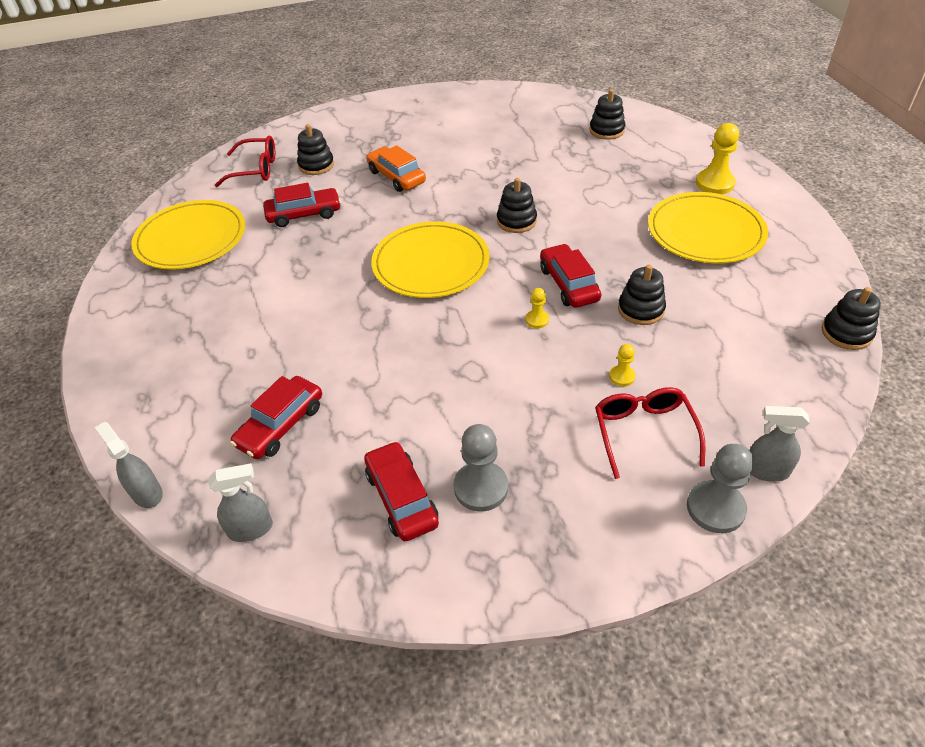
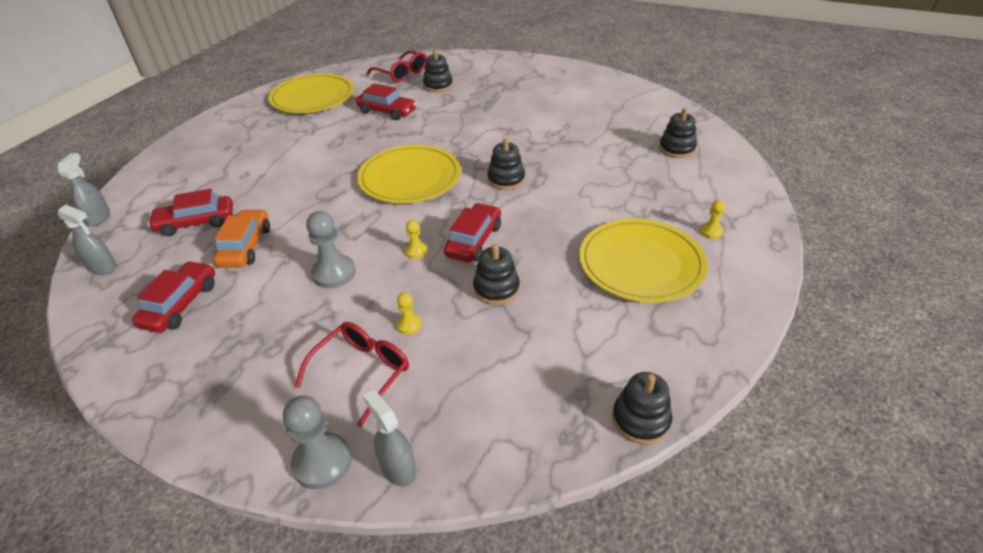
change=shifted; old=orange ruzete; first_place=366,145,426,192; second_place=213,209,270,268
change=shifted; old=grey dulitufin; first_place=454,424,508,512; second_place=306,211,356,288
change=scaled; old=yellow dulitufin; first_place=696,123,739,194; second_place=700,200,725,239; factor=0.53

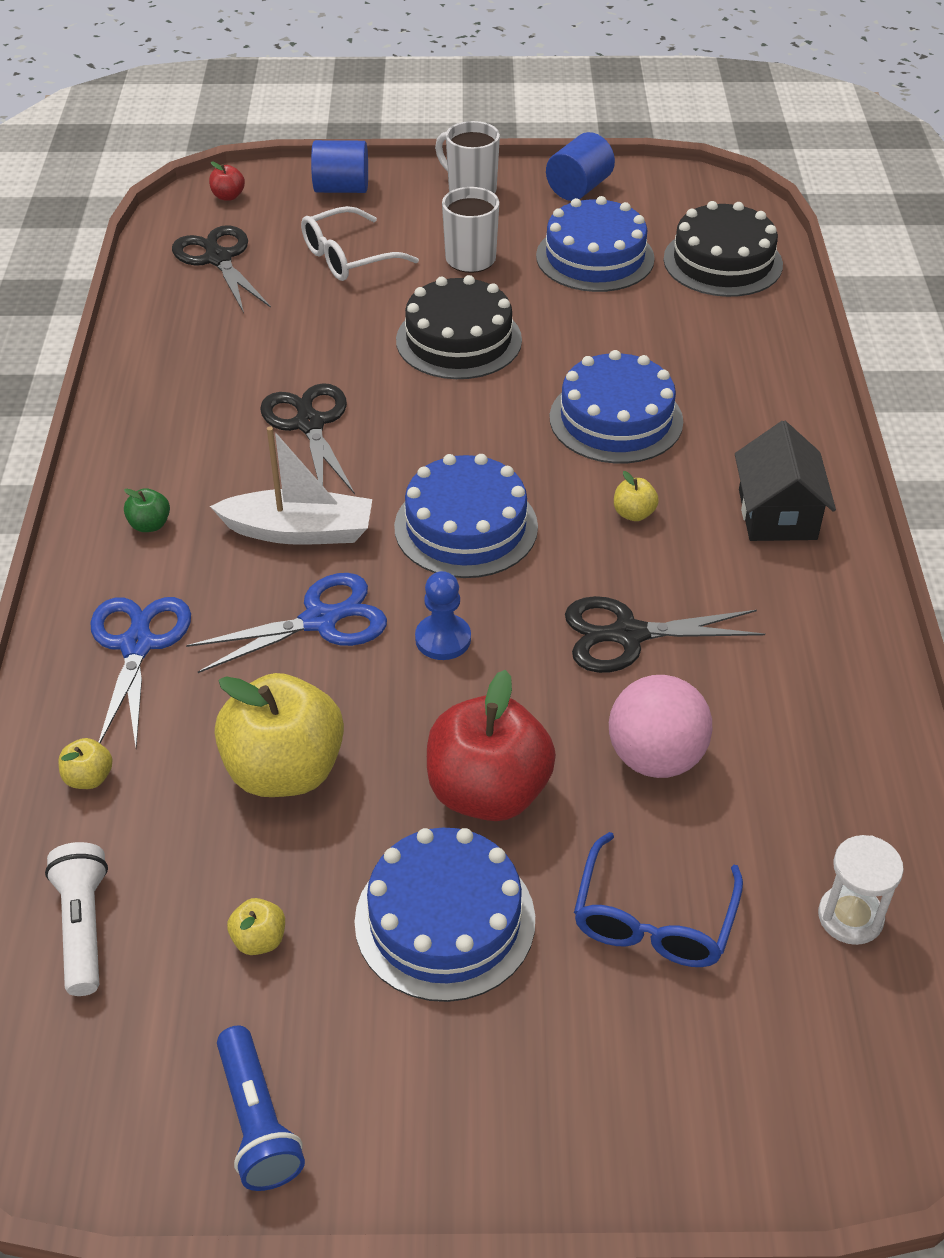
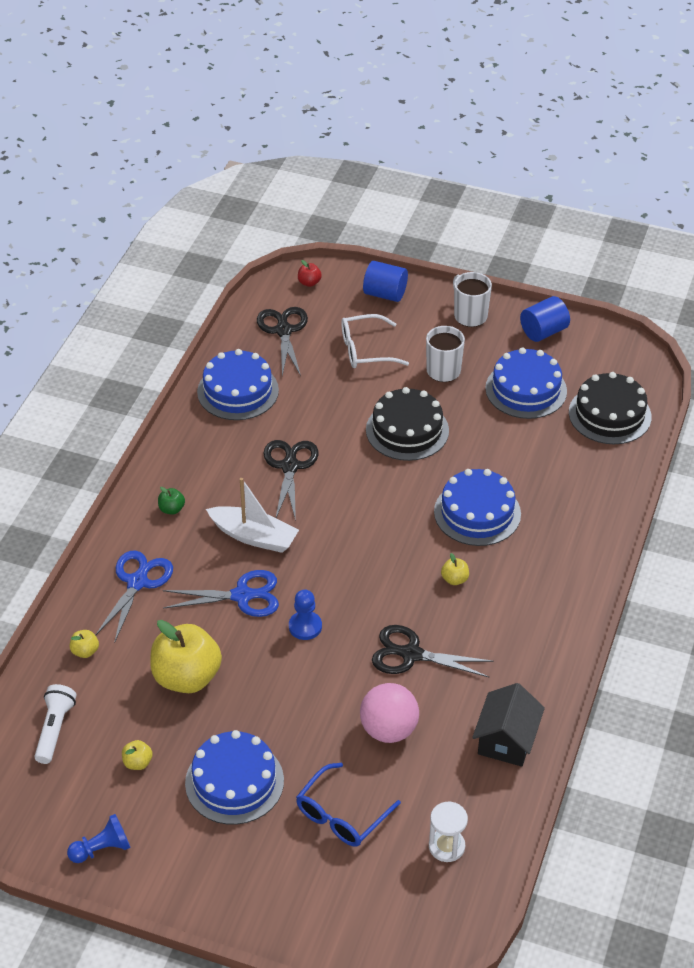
change=swapped; old=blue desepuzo; new=blue dulitufin; first_place=217,1026,305,1191; second_place=67,814,130,863
change=shifted; old=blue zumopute; first_place=394,454,538,578; second_place=197,349,279,420
change=shifted; old=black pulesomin; first_place=735,421,836,541; second_place=472,683,545,767
change=gone; old=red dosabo; first_place=427,670,556,821

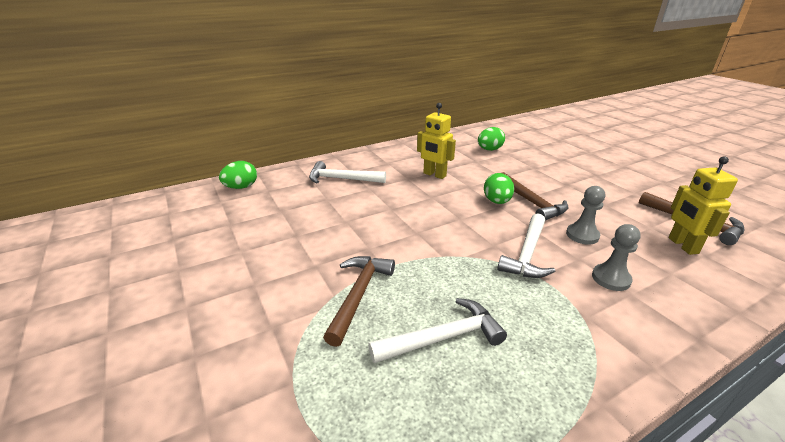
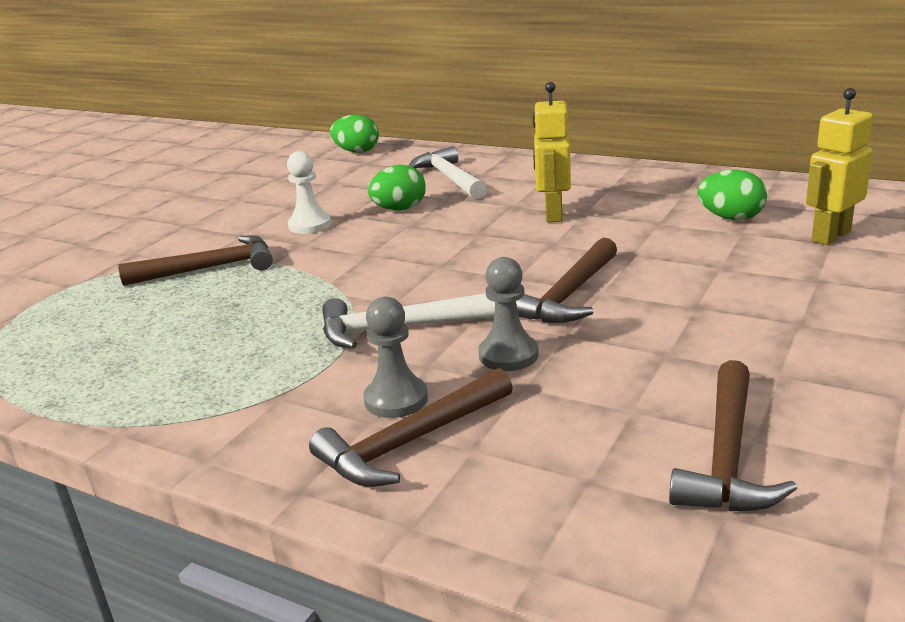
change=new; new=white dulitufin; second_place=287,151,331,234
change=new; new=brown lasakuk; second_place=309,368,513,487
change=shifted; old=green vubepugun; first_place=484,173,514,204; second_place=368,165,426,211
change=shifted; old=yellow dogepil; first_place=669,156,738,255; second_place=806,88,873,245
change=gone; old=white lasakuk; first_place=368,298,507,363

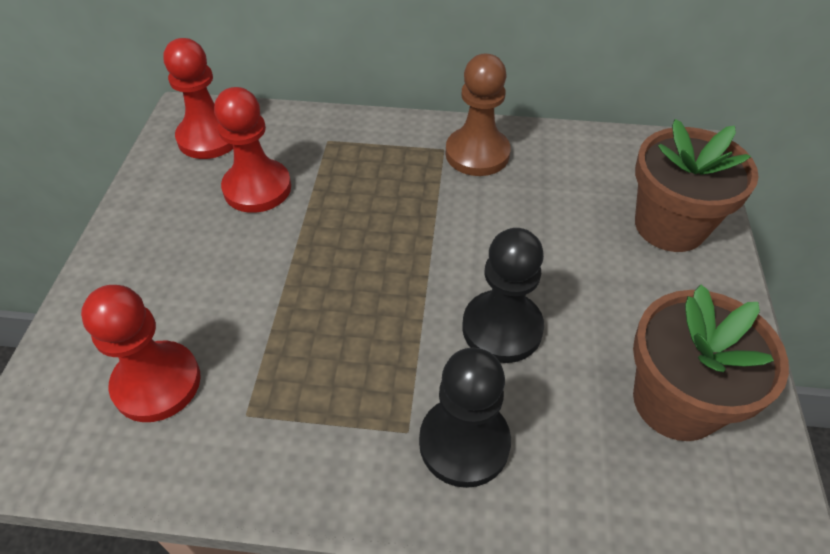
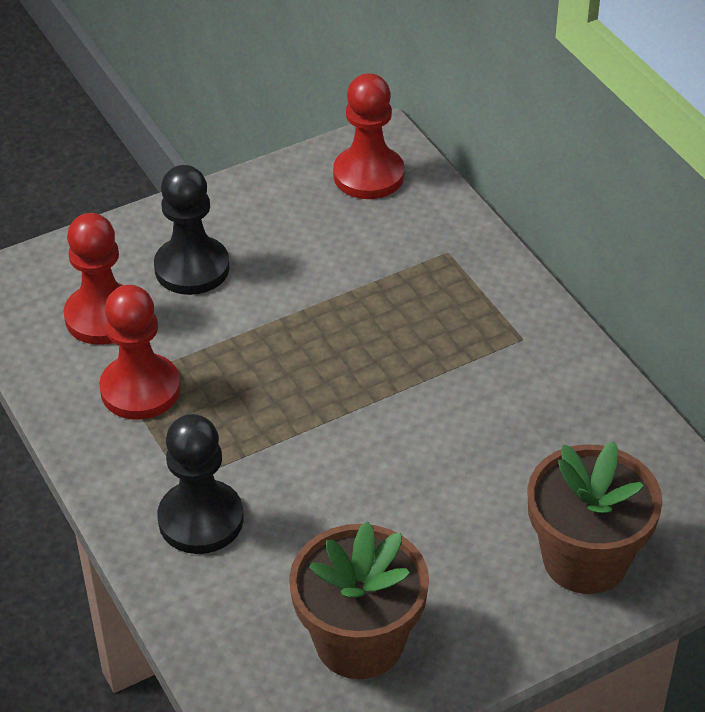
change=shifted; old=red dulitufin; first_place=214,87,291,213; second_place=99,285,181,420
change=shifted; old=black dulitufin; first_place=462,228,544,363; second_place=154,165,230,295
change=gone; old=brown dulitufin; first_place=445,54,511,176

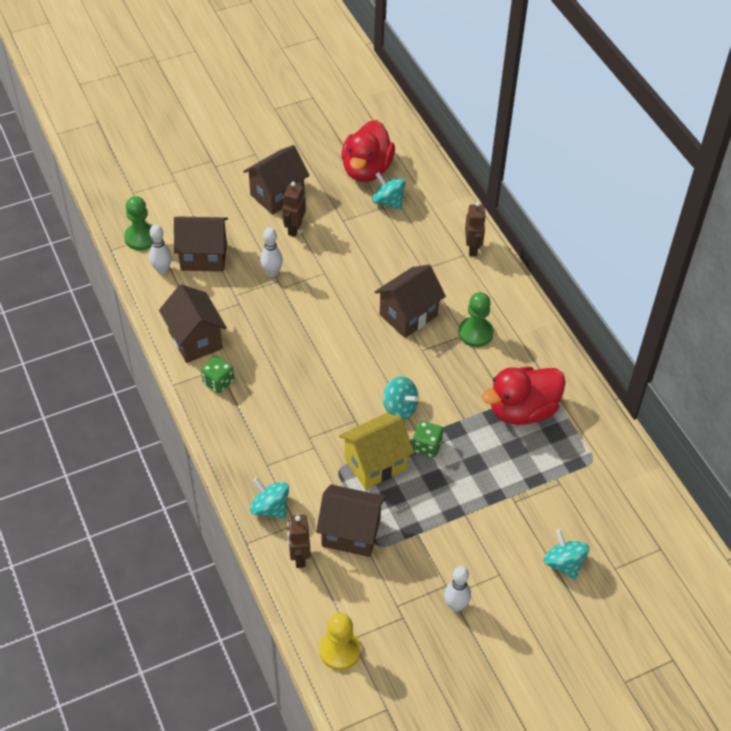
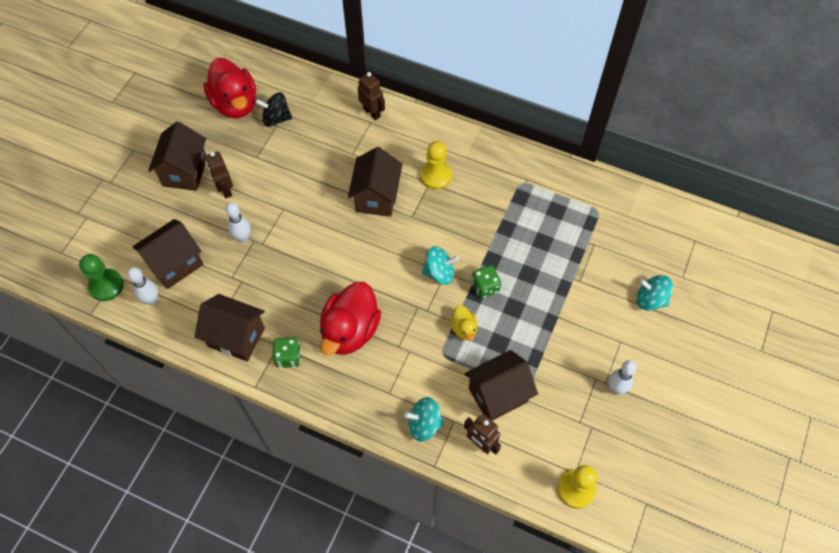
change=repainted; old=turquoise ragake; new=black ragake; first_place=372,172,406,210; second_place=255,92,292,127
change=shifted; old=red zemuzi; first_place=482,367,566,425; second_place=320,282,381,355
change=repainted; old=green dulitufin; new=yellow dulitufin; first_place=458,292,494,347; second_place=420,141,452,190
change=swapped; old=yellow pulesomin; new=yellow zemuzi; first_place=339,413,414,489; second_place=450,305,478,341

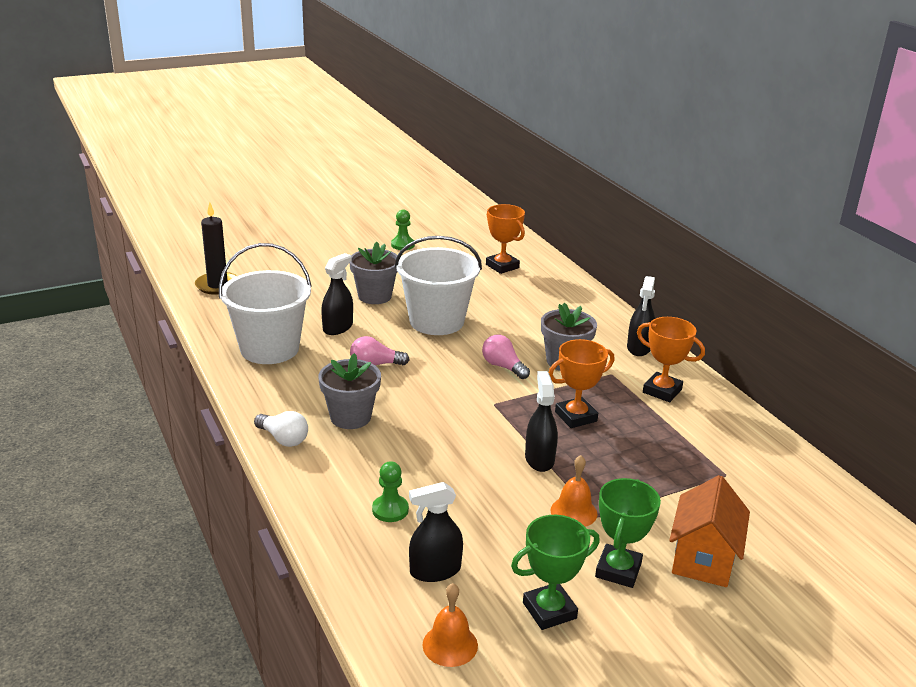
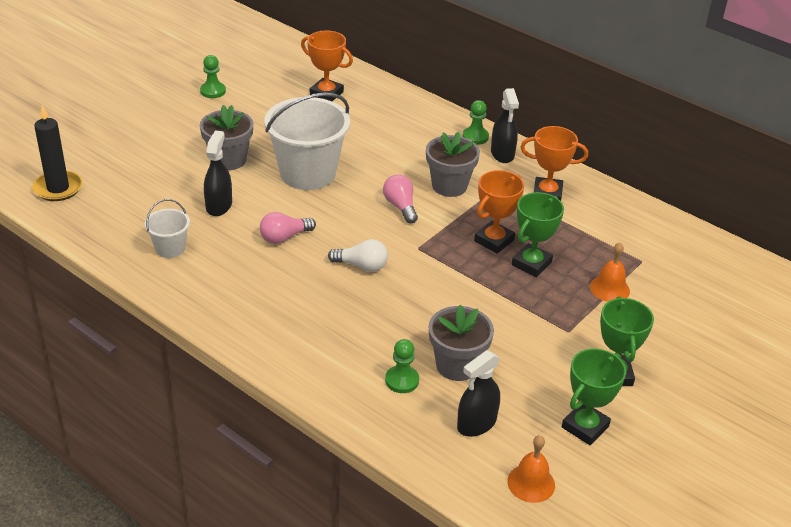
change=scaled; old=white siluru; first_place=219,243,312,364; second_place=145,199,190,258; factor=0.49
change=shifted; old=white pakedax; first_place=254,411,308,447; second_place=328,239,388,272
change=rotated; old=pink pakedax; first_place=482,335,530,379; second_place=383,174,418,224; degrees=45
change=shifted; old=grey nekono; first_place=318,353,381,429; second_place=429,304,494,381
change=new; new=green dulitufin; second_place=463,100,489,145
change=new; new=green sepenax; second_place=512,192,564,277
change=shifted; old=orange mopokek; first_place=551,455,597,527; second_place=590,243,630,302
change=gone; old=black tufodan; first_place=525,371,558,472
change=gone; old=orange pulesomin; first_place=669,475,750,587

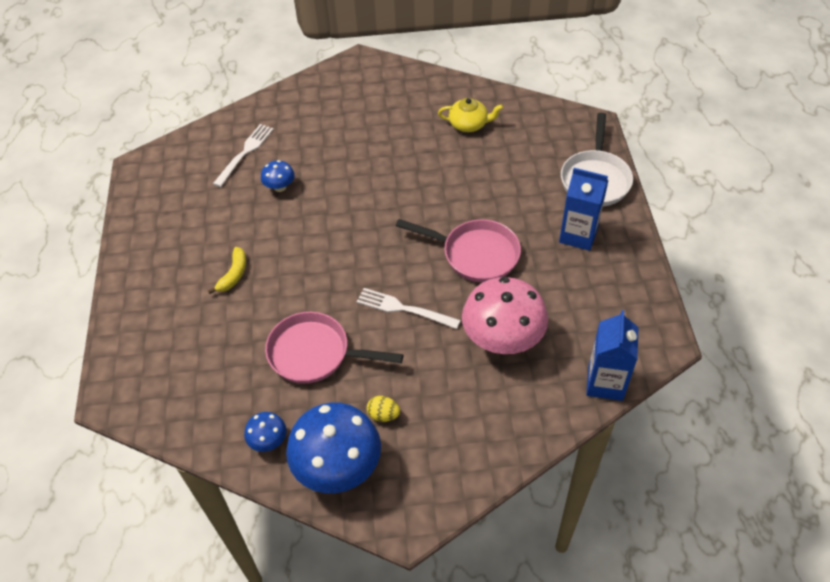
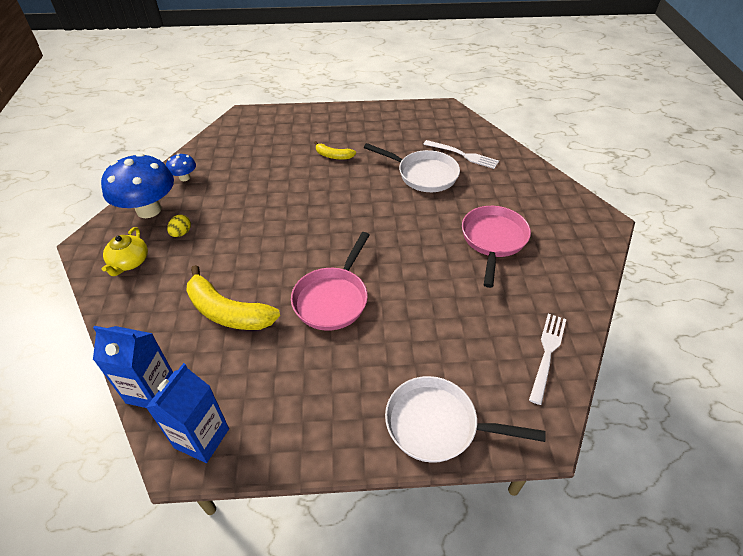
change=shifted; old=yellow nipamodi; first_place=438,98,503,132; second_place=102,227,148,276
change=shifted; old=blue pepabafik; first_place=559,168,609,251; second_place=146,363,229,463
change=swapped; old=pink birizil; new=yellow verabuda; first_place=462,277,548,354; second_place=186,265,280,330
change=swapped; old=blue birizil; new=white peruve; first_place=261,160,295,192; second_place=364,143,460,192
change=shifted; old=pink peruve; first_place=265,312,403,384; second_place=462,206,531,288
change=shifted; old=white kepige; first_place=357,288,461,329; second_place=529,314,566,405

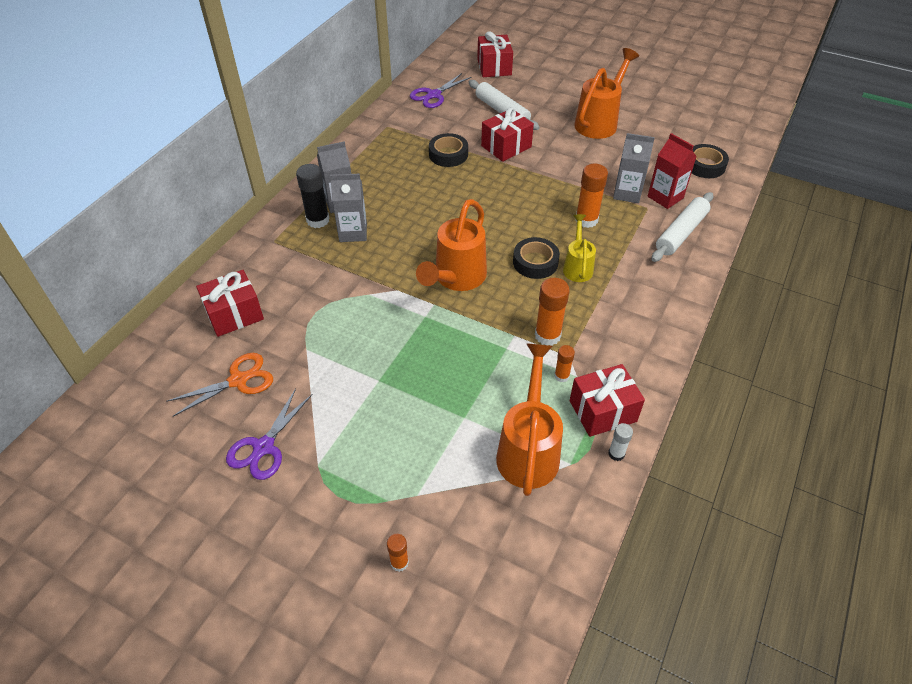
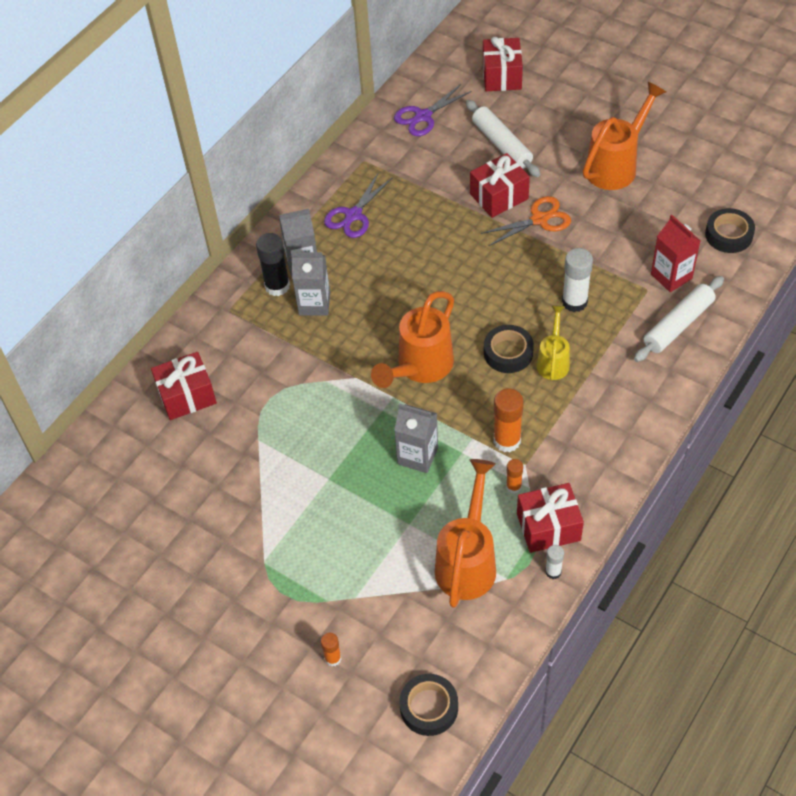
change=shifted; old=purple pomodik; first_place=226,388,313,480; second_place=324,173,393,238
change=shifted; old=grey pepabafik; first_place=613,133,655,203; second_place=394,403,438,473
change=shifted; old=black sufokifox; first_place=429,133,468,167; second_place=399,674,458,736
change=shifted; old=orange pomodik; first_place=166,353,273,417; second_place=481,196,571,246
change=repainted; old=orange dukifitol; new=white dukifitol; first_place=575,164,608,228; second_place=562,248,593,312

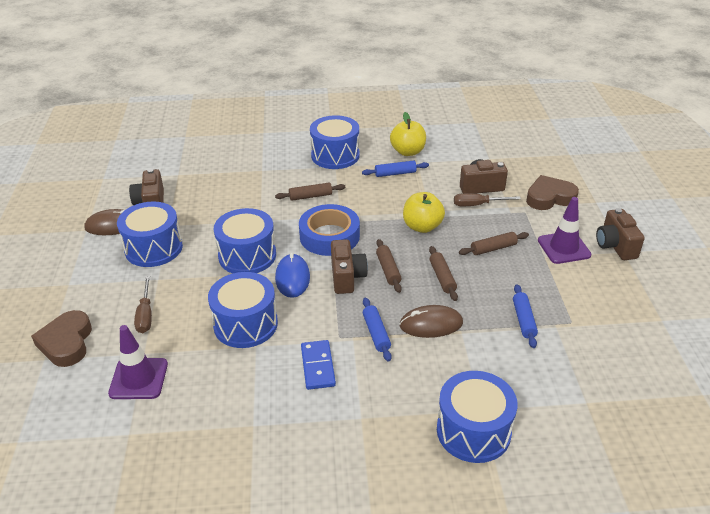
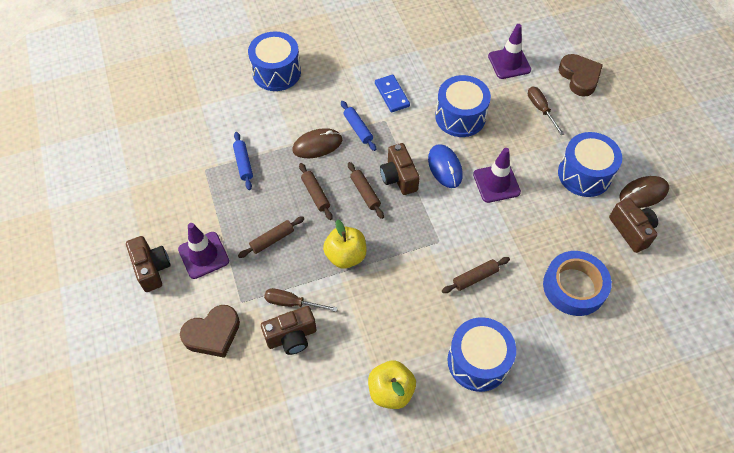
change=rotated; old=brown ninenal; first_place=454,193,521,206; second_place=264,288,338,312; degrees=-150
change=swapped; old=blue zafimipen; new=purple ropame; first_place=214,208,276,273; second_place=473,148,521,203
change=shifted; old=blue sufokifox; first_place=299,204,360,256; second_place=543,251,612,316
change=gone; old=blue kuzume; first_place=362,161,429,177

